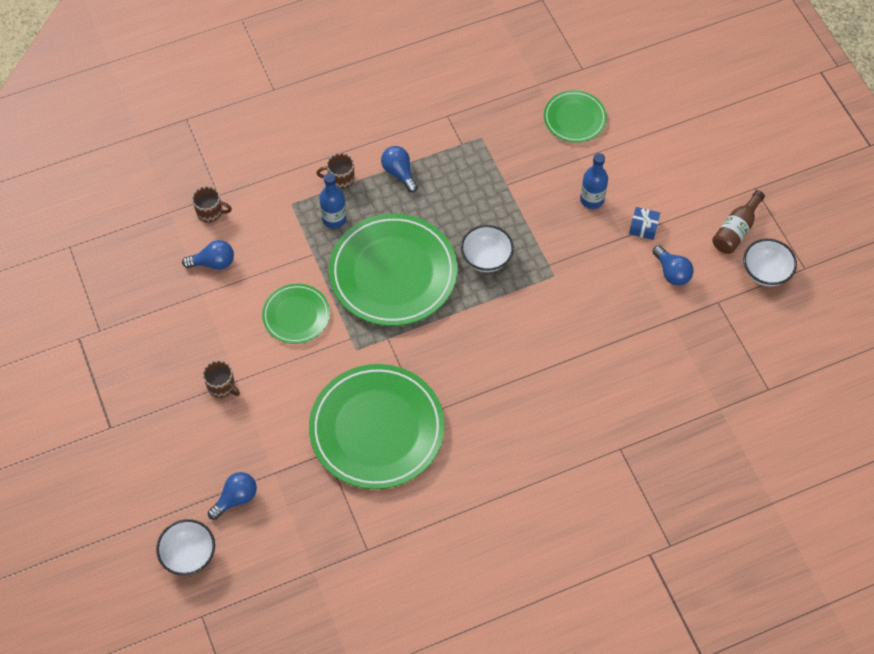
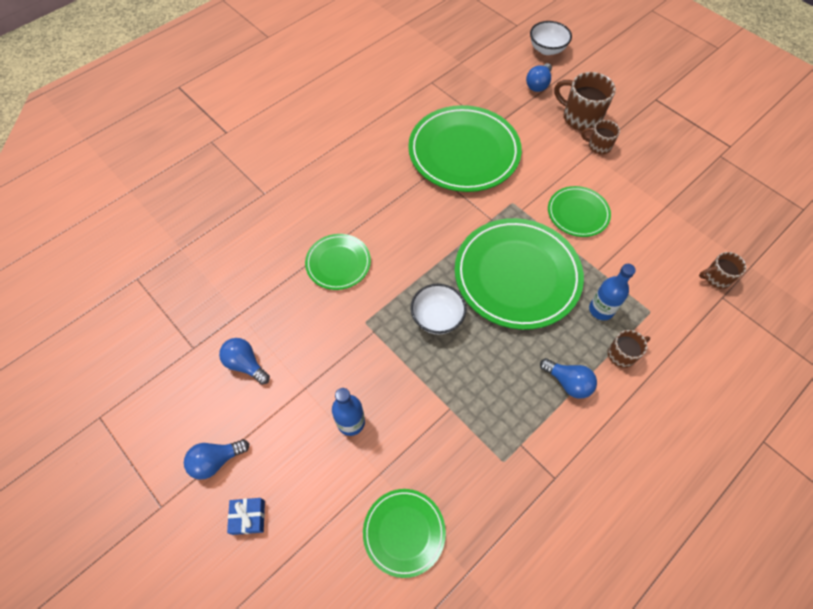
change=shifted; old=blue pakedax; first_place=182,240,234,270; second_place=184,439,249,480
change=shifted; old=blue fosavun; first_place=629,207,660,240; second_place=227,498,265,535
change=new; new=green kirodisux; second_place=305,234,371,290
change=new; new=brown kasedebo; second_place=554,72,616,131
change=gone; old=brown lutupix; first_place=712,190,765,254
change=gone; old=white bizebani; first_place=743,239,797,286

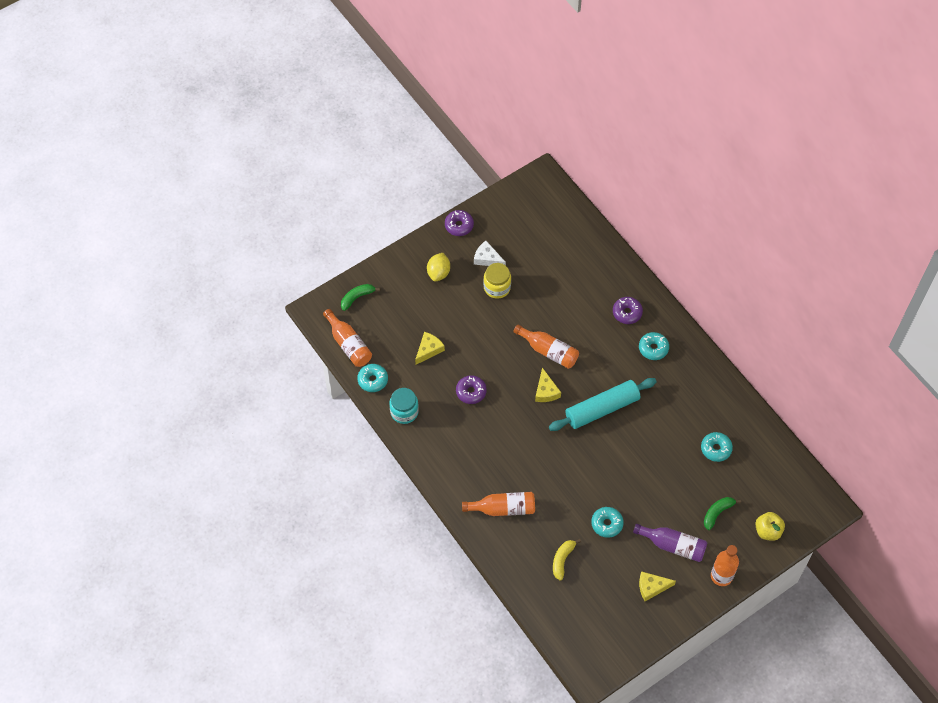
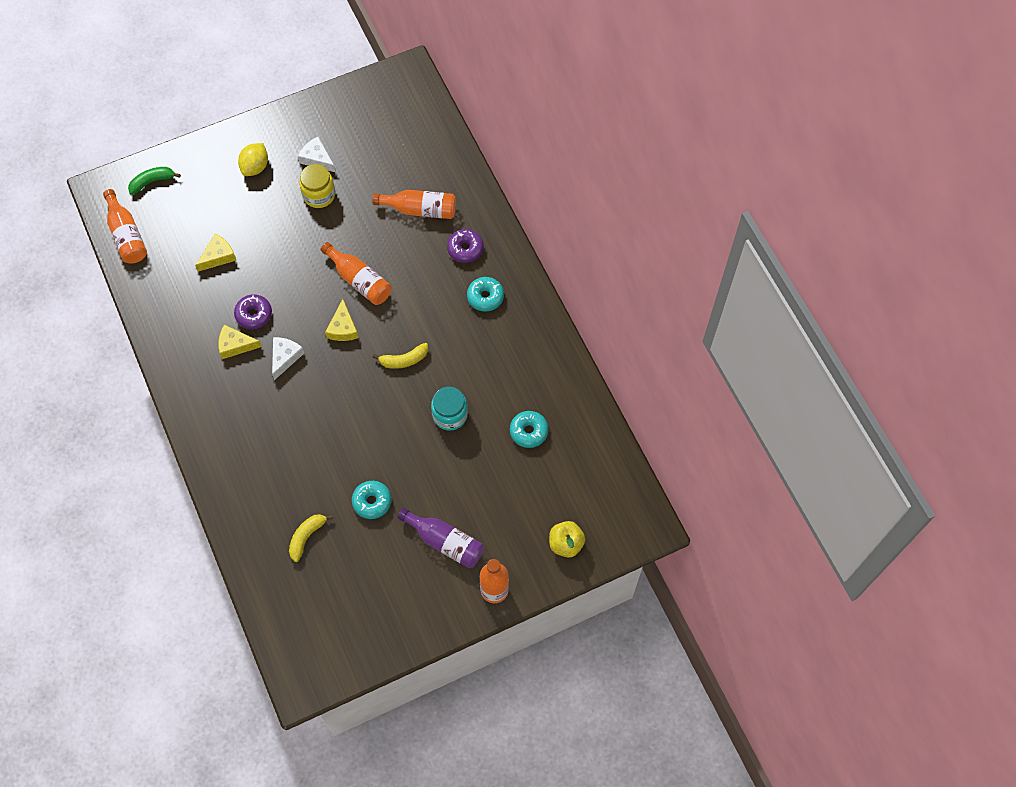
change=shifted; old=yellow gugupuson; first_place=639,571,676,601; second_place=218,325,262,359
change=new; new=white gugupuson; second_place=272,337,304,380
change=shifted; old=orange lutupix; first_place=462,492,535,516; second_place=372,190,456,219
change=swapped; old=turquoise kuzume; new=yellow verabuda; first_place=549,378,657,431; second_place=373,343,428,369
change=shifted; old=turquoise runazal; first_place=390,388,419,424; second_place=431,387,468,431
change=gone; old=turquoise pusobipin; first_place=357,364,388,392
change=gone; old=purple pusobipin; first_place=445,210,474,236
change=gone; old=green verabuda; first_place=704,497,741,530

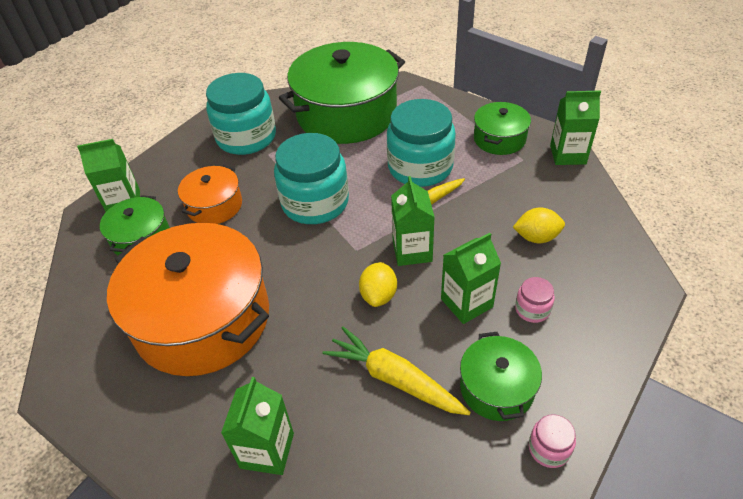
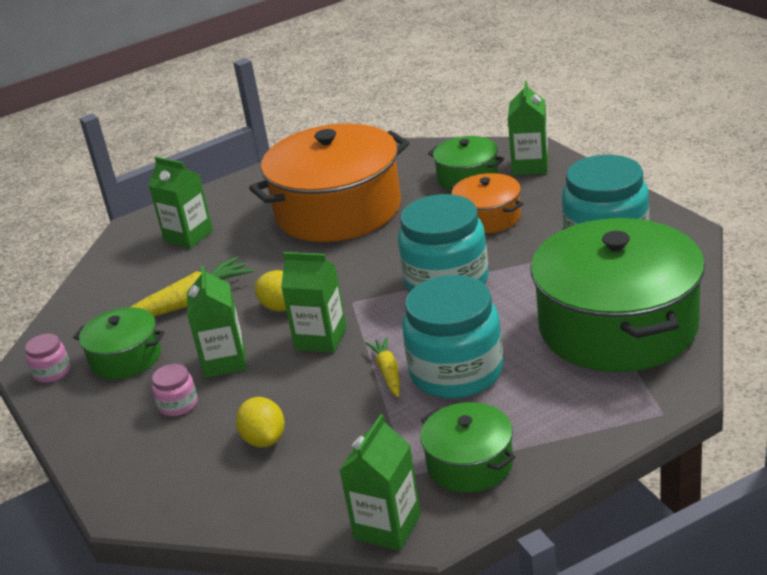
change=rotated; old=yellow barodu; first_place=513,207,565,243; second_place=236,397,285,447; degrees=-45

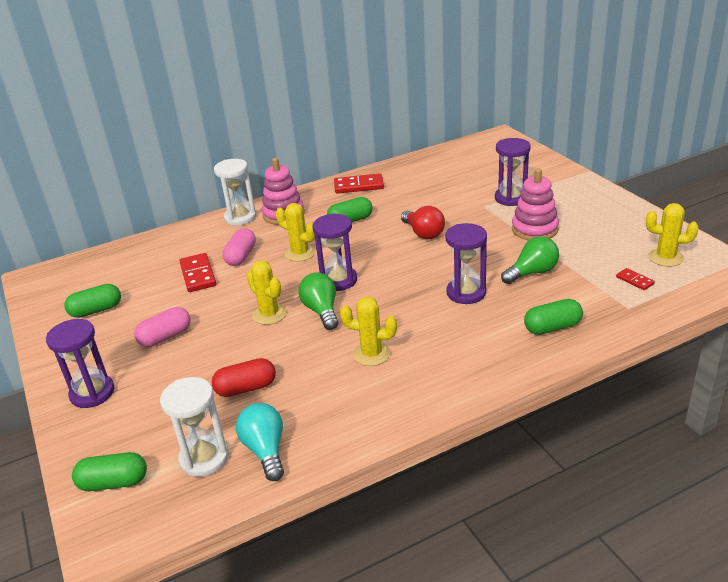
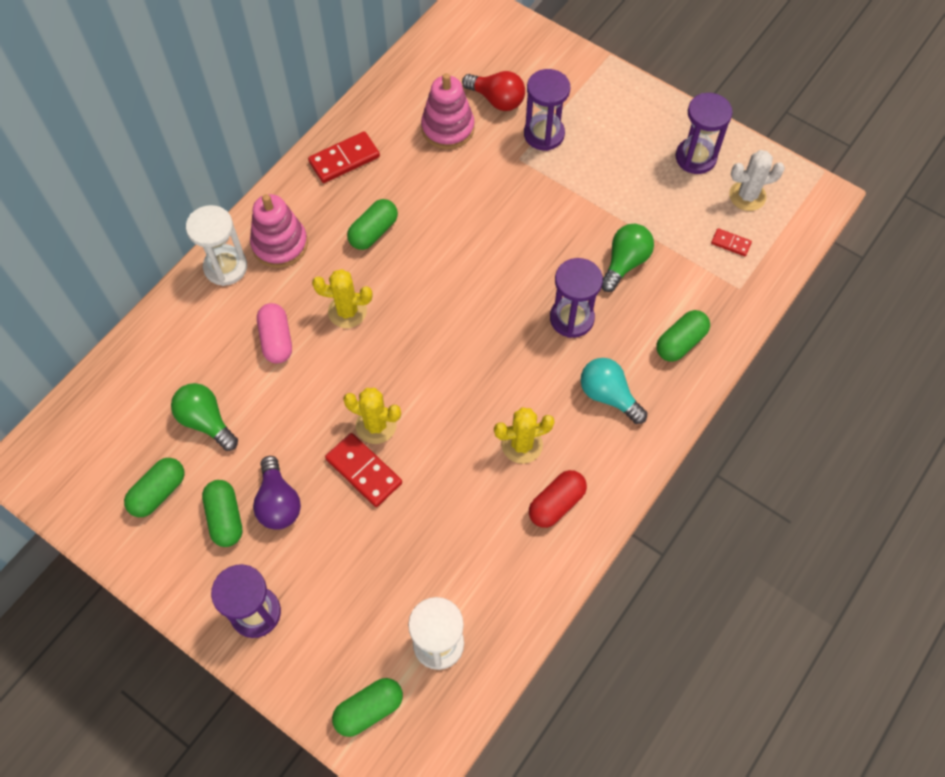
change=shifted; old=green pakedax; first_place=298,272,338,330; second_place=171,383,238,451
change=new; new=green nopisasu; second_place=202,480,242,547
change=swapped; old=pink nopisasu; new=purple pakedax; first_place=134,307,191,347; second_place=253,456,301,530
change=shifted; old=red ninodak; first_place=180,253,216,292; second_place=325,433,402,507
change=shifted; old=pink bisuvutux; first_place=512,168,559,240; second_place=421,73,474,149
change=shifted; old=red pakedax; first_place=401,206,445,239; second_place=462,71,525,111
change=shifted; old=red nopisasu; first_place=212,358,276,397; second_place=529,470,587,528
change=shifted; old=turquoise pakedax; first_place=236,403,284,481; second_place=580,358,647,424
change=shifted; old=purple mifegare; first_place=313,213,357,291; second_place=676,93,733,174
change=repainted; old=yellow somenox; new=white somenox; first_place=646,203,699,267; second_place=729,150,785,211

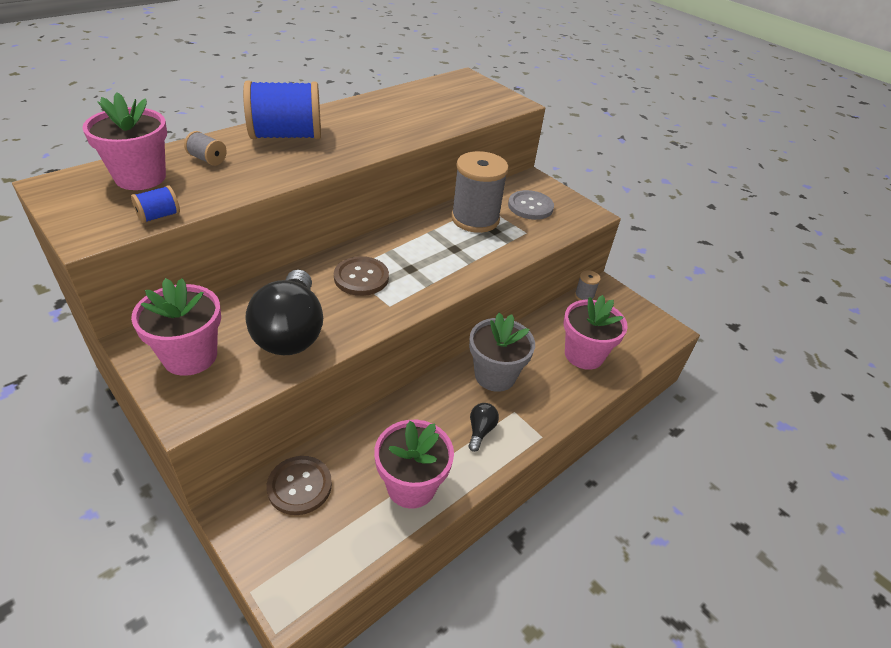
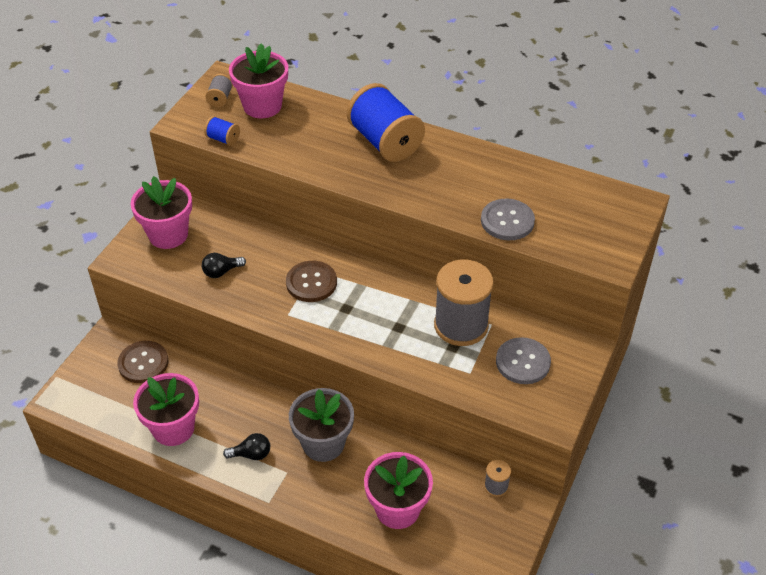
change=scaled; old=black pakedax; first_place=245,270,323,355; second_place=202,253,246,278; factor=0.43
change=shifted; old=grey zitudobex; first_place=184,131,227,166; second_place=206,74,233,107
change=new; new=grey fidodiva; second_place=481,199,535,240

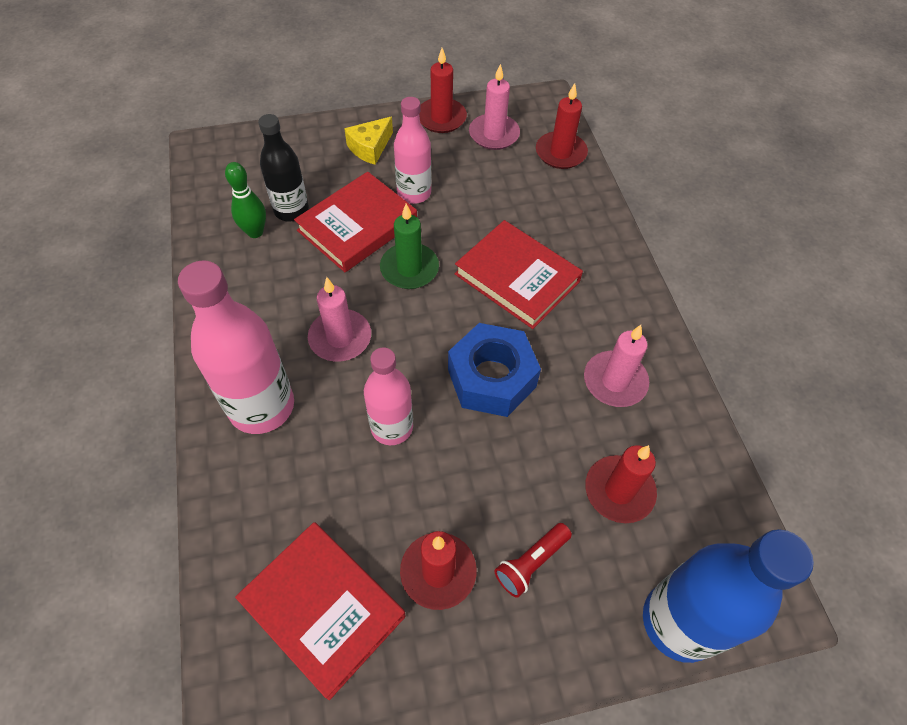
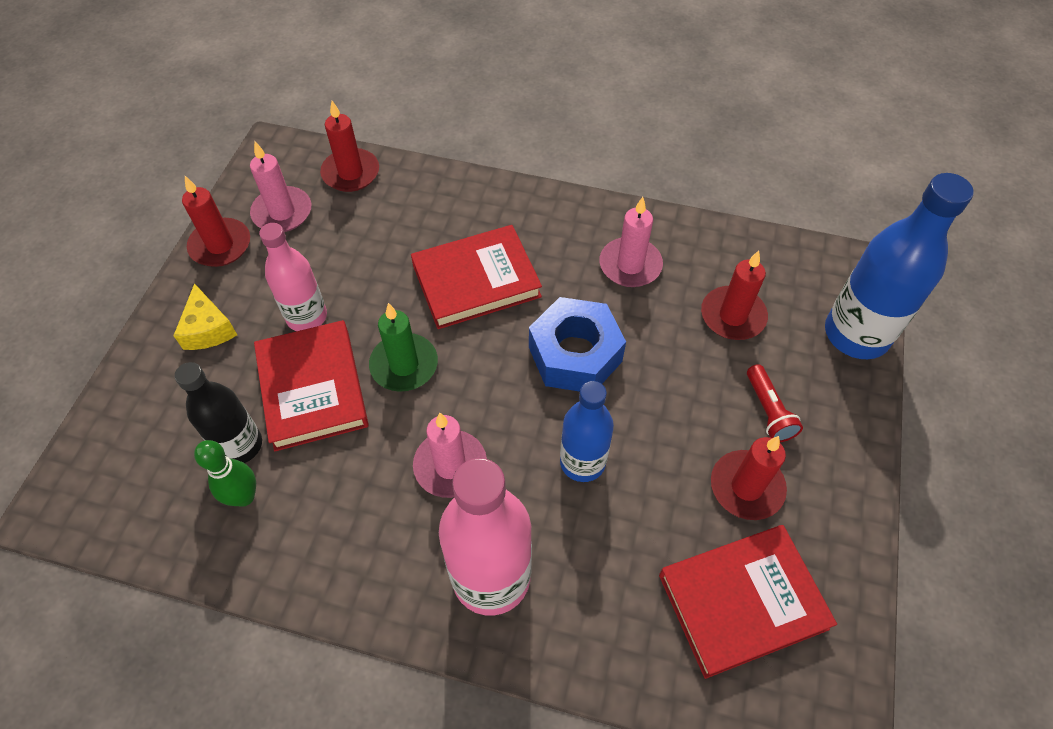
change=repainted; old=pink lutupix; new=blue lutupix; first_place=364,348,413,445; second_place=560,381,614,482

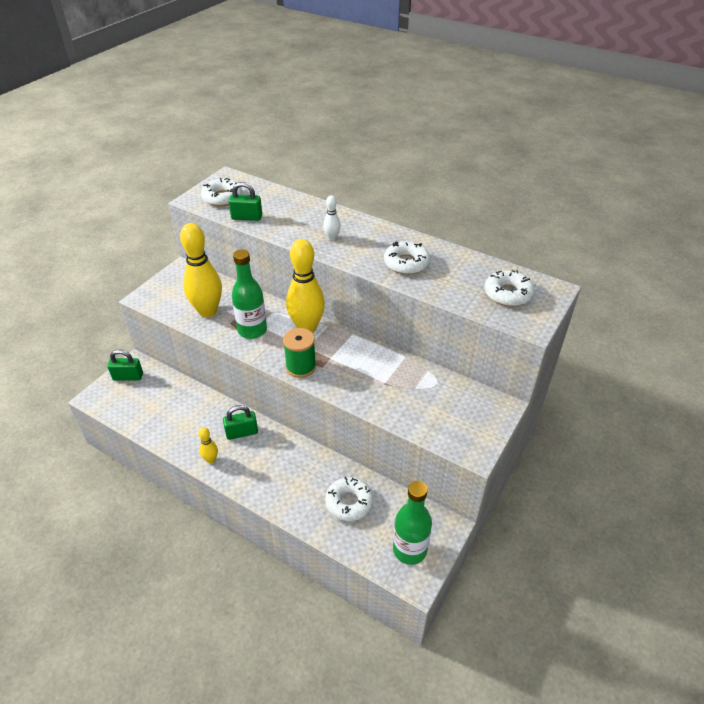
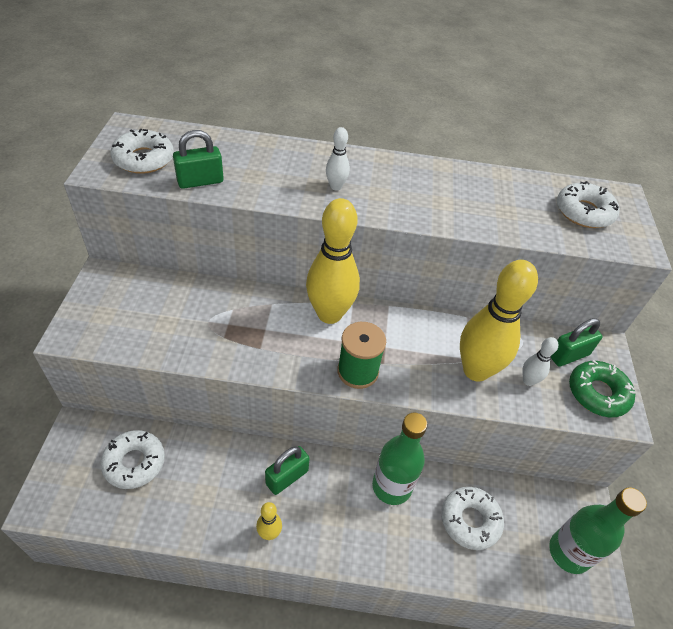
change=shifted; old=white pusobipin; first_place=384,241,430,275; second_place=100,430,165,489
change=shifted; old=green lutupix; first_place=232,249,267,339; second_place=372,413,427,505
change=shifted; old=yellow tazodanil; first_place=180,223,222,317; second_place=460,260,538,382
change=new; new=white tazodanil; second_place=522,337,558,386
change=shifted; old=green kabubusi; first_place=107,349,143,380; second_place=551,318,602,367
change=new; new=green pusobipin; second_place=569,360,635,417

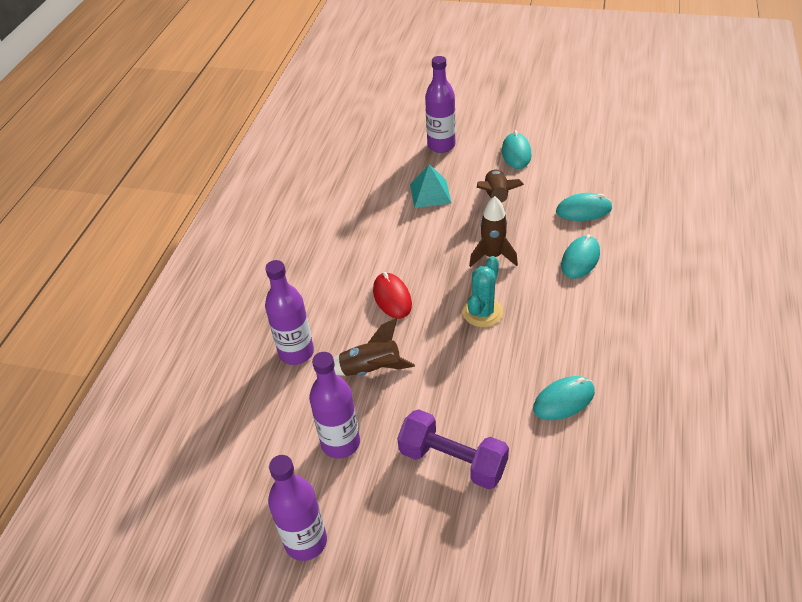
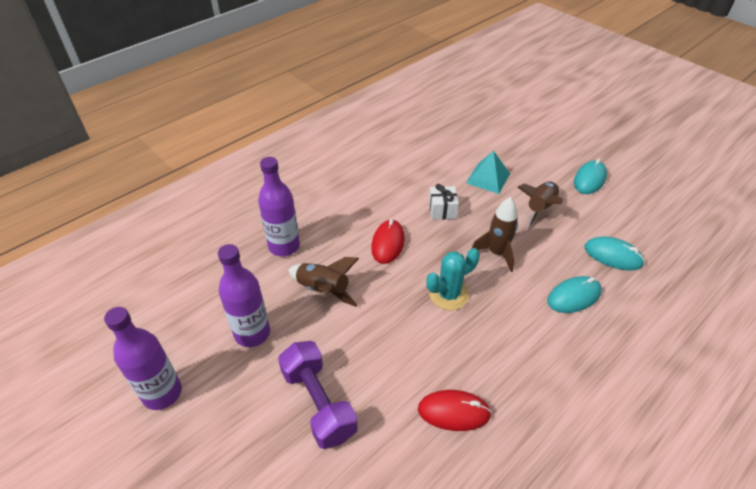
change=repainted; old=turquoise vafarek; new=red vafarek; first_place=533,376,595,420; second_place=418,390,492,431
change=new; new=white fosavun; second_place=429,184,459,220
change=gone; old=purple lutupix; first_place=425,56,456,153

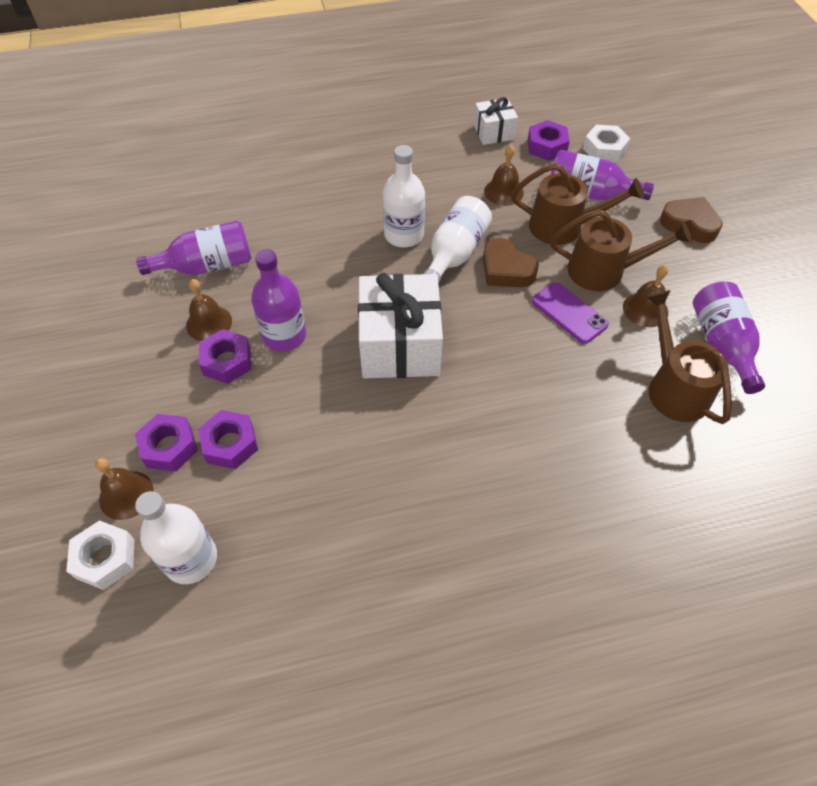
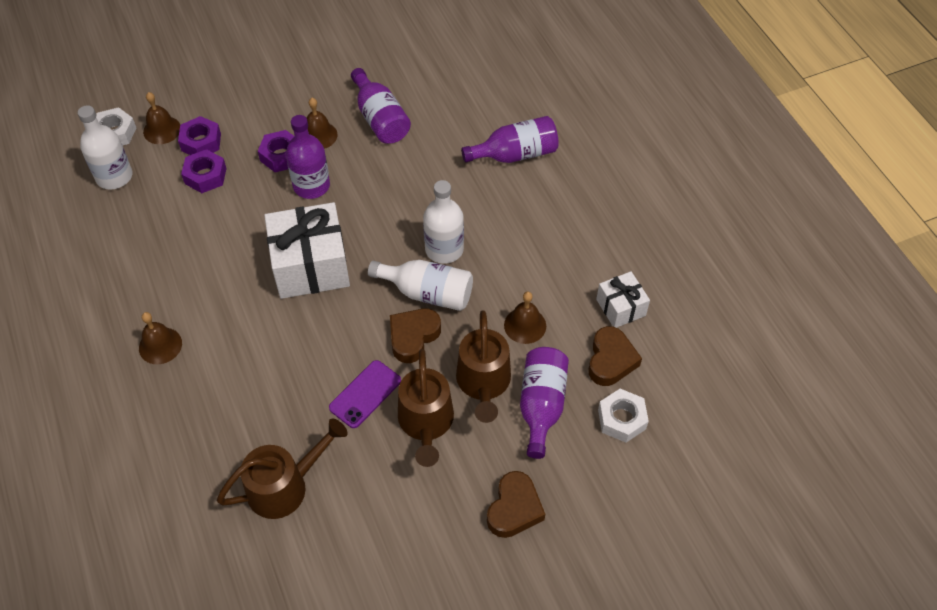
change=shifted; old=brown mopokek; first_place=623,265,668,327; second_place=139,312,182,364
change=shifted; old=purple lutupix; first_place=693,281,765,394; second_place=461,116,559,163
change=swapped; old=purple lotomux; new=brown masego; first_place=528,120,570,161; second_place=588,326,642,386

